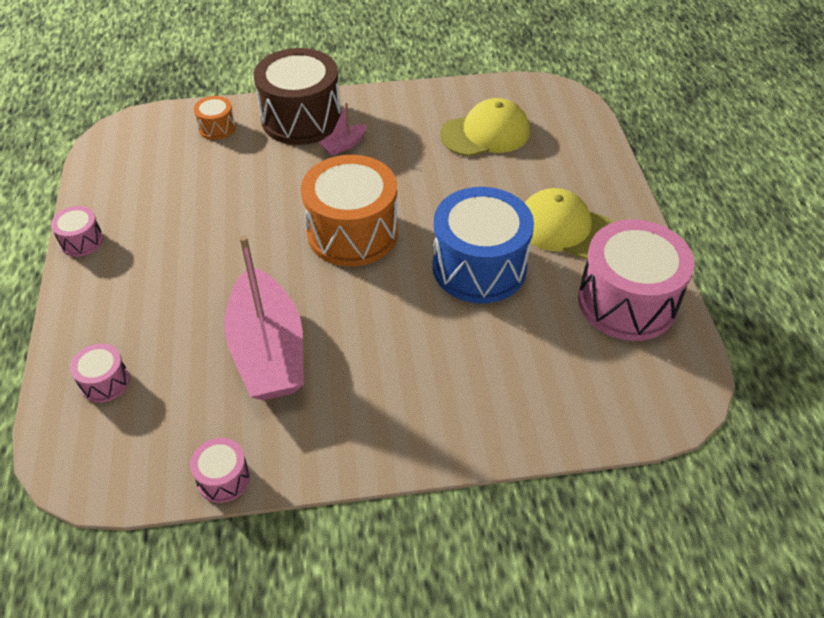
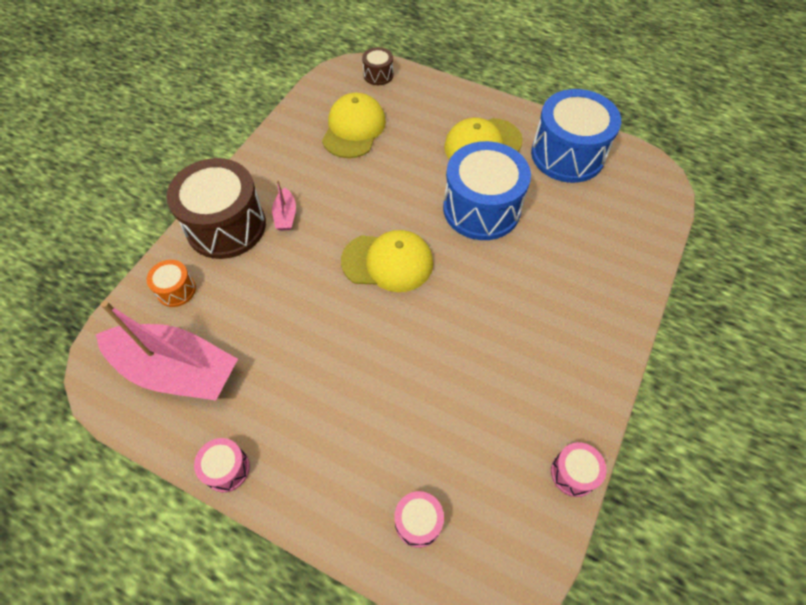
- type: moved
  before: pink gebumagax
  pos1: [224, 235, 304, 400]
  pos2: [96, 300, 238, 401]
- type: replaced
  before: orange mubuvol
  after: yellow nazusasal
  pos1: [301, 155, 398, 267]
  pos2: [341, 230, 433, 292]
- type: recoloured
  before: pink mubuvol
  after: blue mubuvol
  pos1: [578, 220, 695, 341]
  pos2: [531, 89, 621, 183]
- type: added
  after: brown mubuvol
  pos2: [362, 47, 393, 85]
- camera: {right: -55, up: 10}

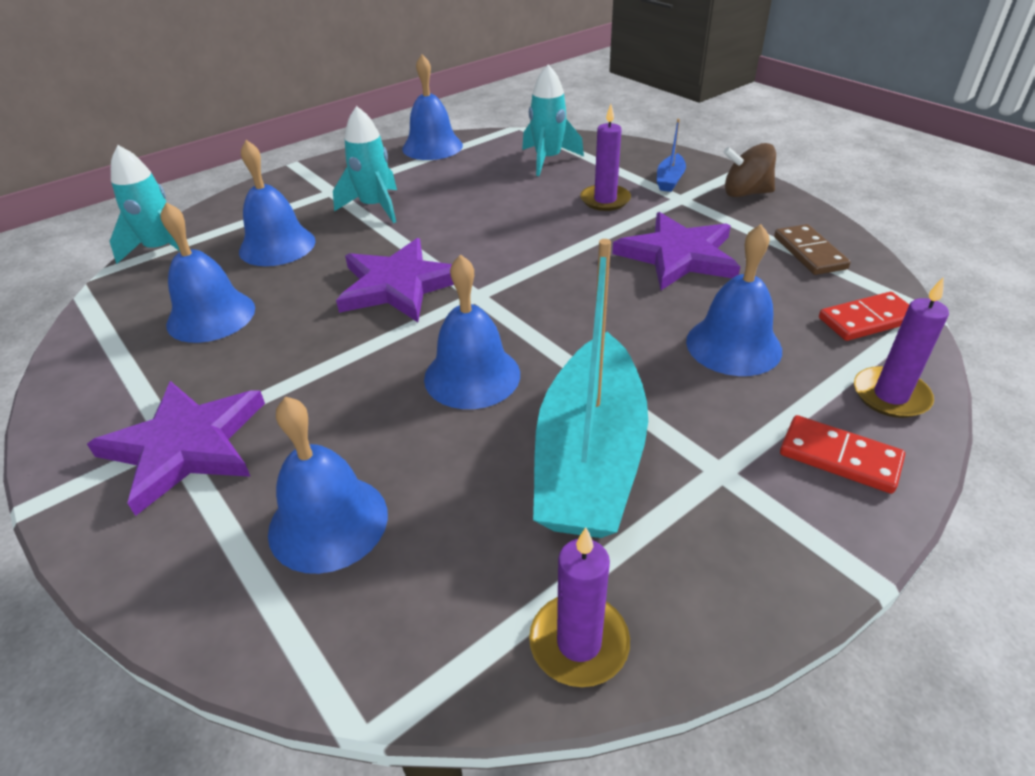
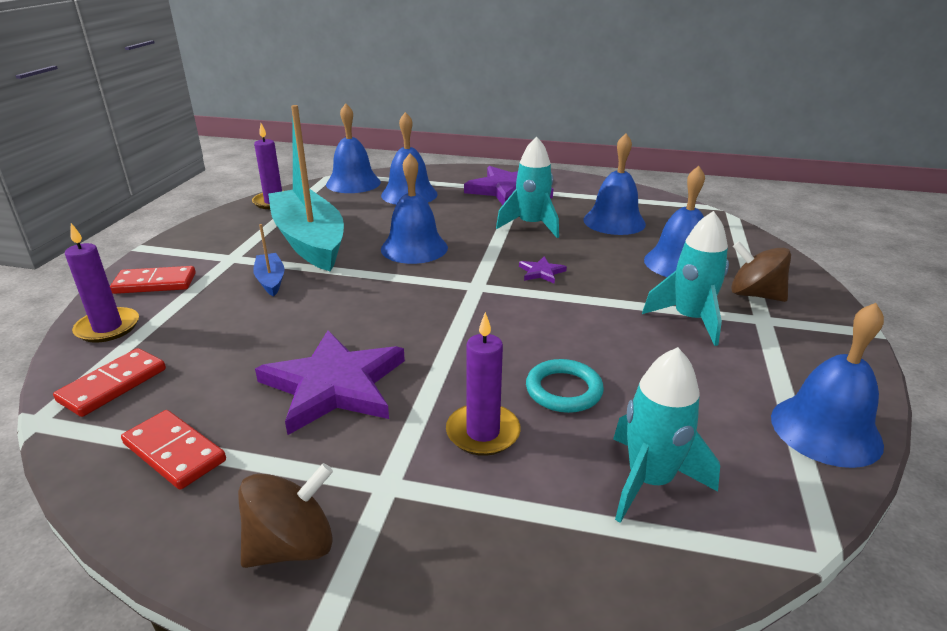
- type: moved
  before: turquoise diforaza
  pos1: [110, 145, 180, 264]
  pos2: [496, 136, 559, 238]
- type: resized
  before: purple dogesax
  pos1: [336, 238, 454, 322]
  pos2: [519, 256, 567, 284]
  scale: 0.42
- type: moved
  before: blue gebumagax
  pos1: [657, 119, 686, 192]
  pos2: [253, 224, 284, 297]
- type: moved
  before: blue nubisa
  pos1: [686, 224, 782, 376]
  pos2: [326, 103, 381, 193]
- type: recoloured
  before: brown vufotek
  after: red vufotek
  pos1: [774, 224, 851, 275]
  pos2: [121, 410, 226, 490]
- type: added
  after: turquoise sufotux
  pos2: [526, 359, 604, 413]
- type: added
  after: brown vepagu
  pos2: [731, 241, 791, 302]
- camera: {right: 140, up: -10}

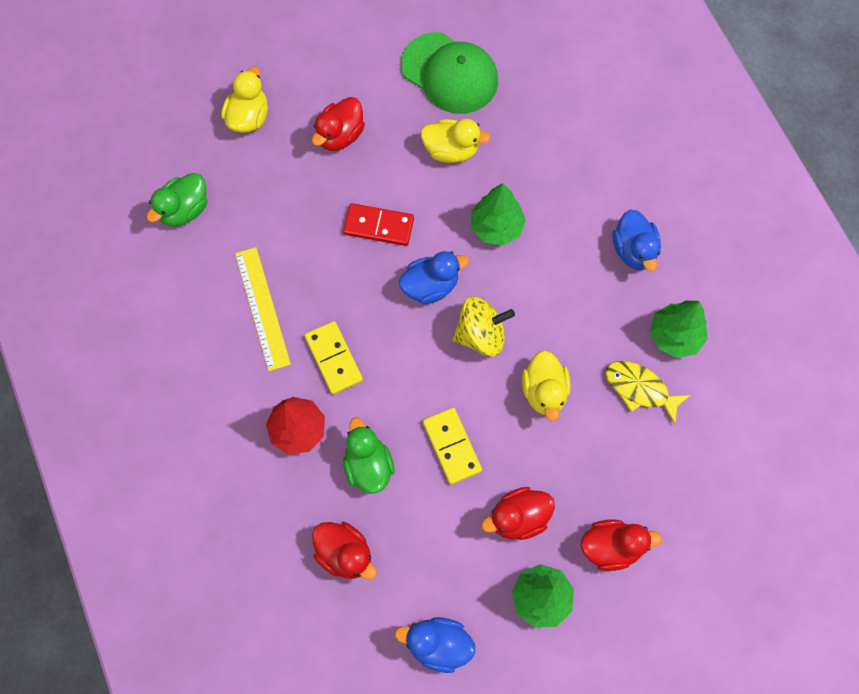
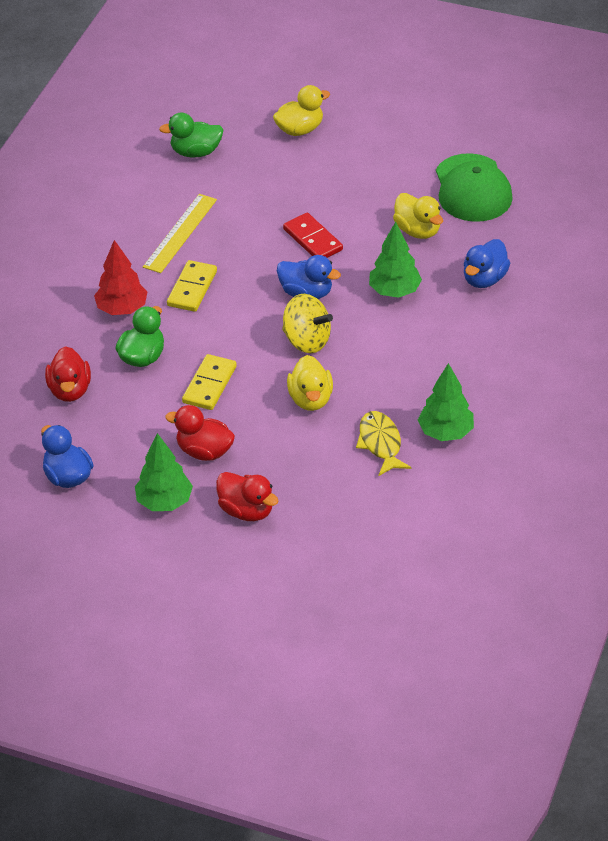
- type: removed
  before: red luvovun
  pos1: [312, 97, 365, 151]
- type: turned
  before: yellow luvovun
  pos1: [522, 350, 571, 421]
  pos2: [287, 355, 333, 411]
  turn: -45
- type: moved
  before: blue luvovun
  pos1: [613, 209, 661, 271]
  pos2: [464, 239, 510, 288]
- camera: {right: 45, up: -25}

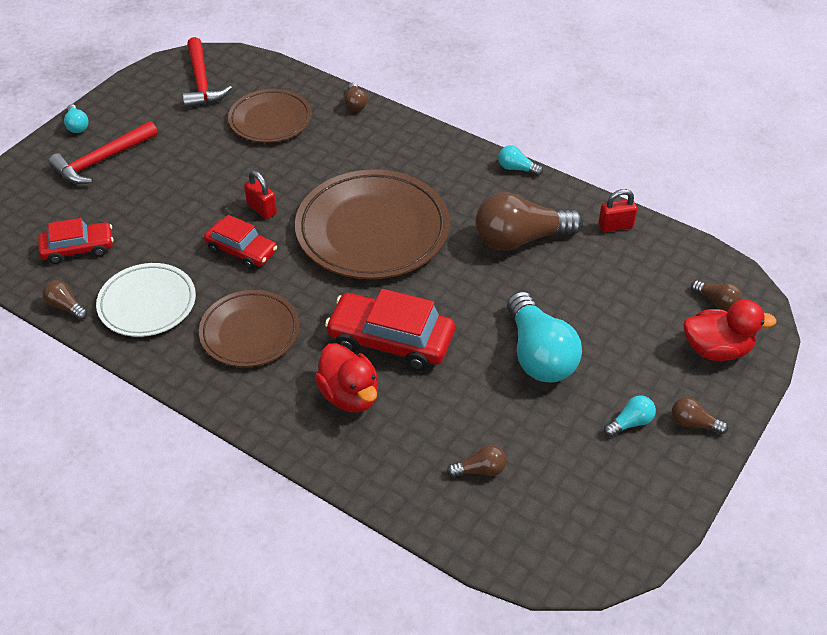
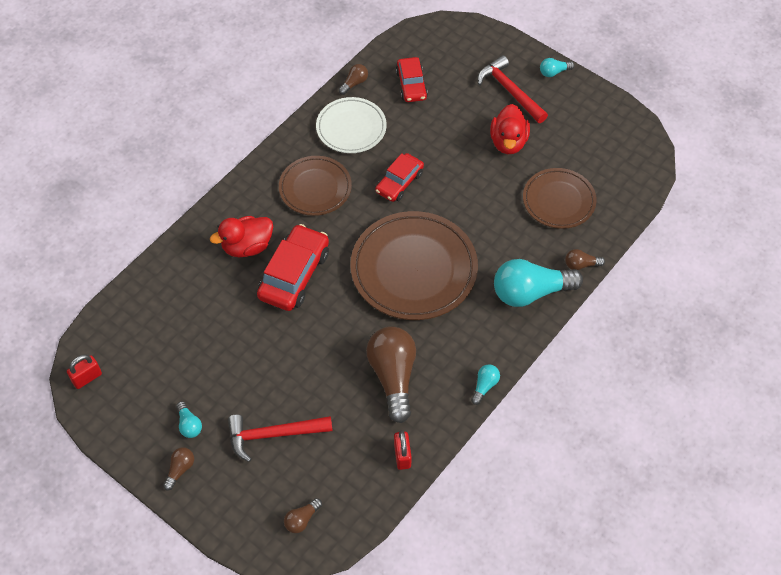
- type: moved
  before: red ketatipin
  pos1: [182, 37, 232, 108]
  pos2: [228, 415, 333, 462]
- type: moved
  before: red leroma
  pos1: [244, 171, 277, 219]
  pos2: [67, 354, 102, 389]
- type: removed
  before: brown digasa
  pos1: [447, 445, 507, 477]
- type: moved
  before: turquoise digasa
  pos1: [507, 291, 582, 382]
  pos2: [494, 259, 583, 307]
- type: moved
  before: red luvovun
  pos1: [684, 299, 777, 361]
  pos2: [490, 104, 530, 154]
- camera: {right: 95, up: 10}

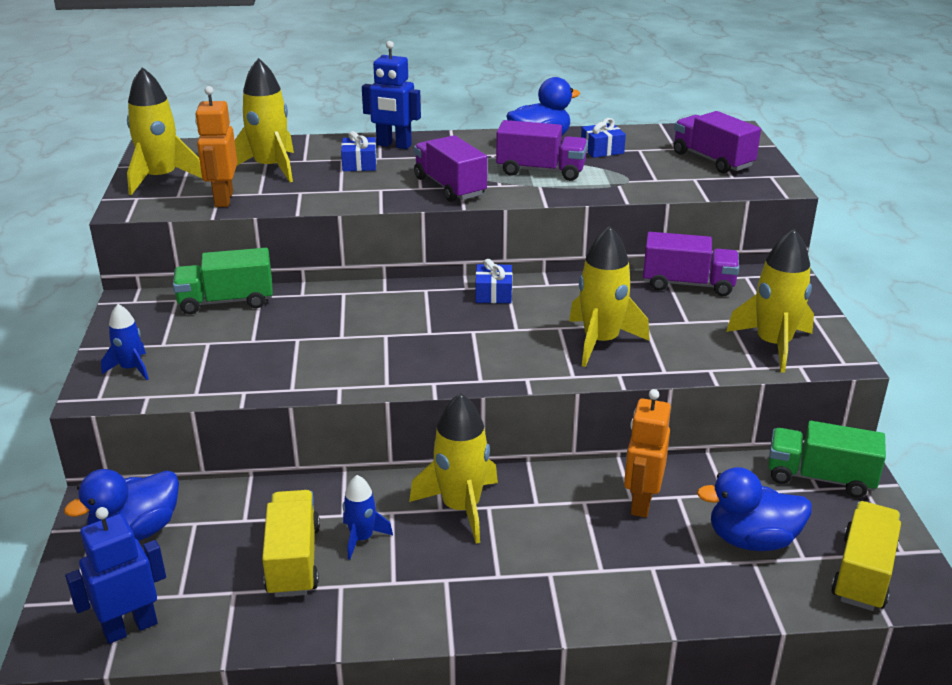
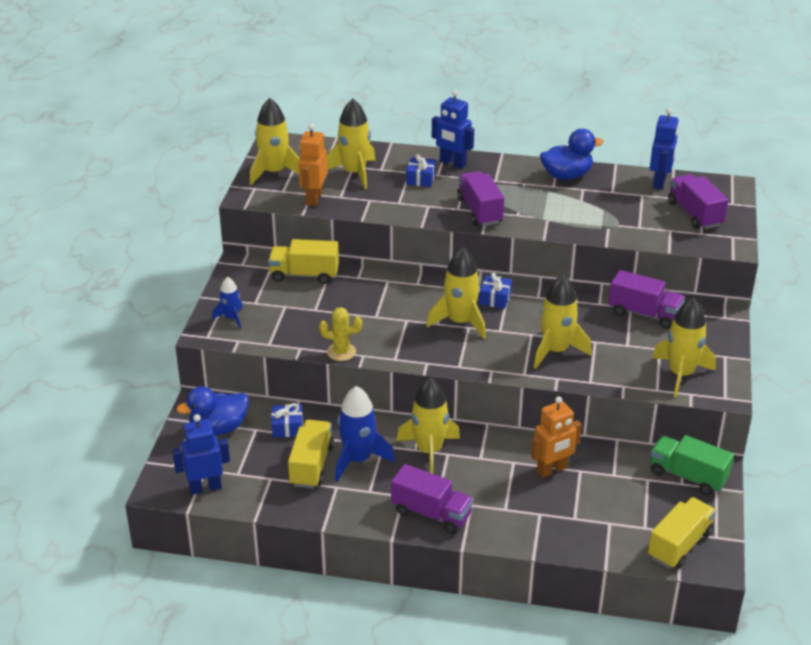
- type: recoloured
  before: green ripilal
  after: yellow ripilal
  pos1: [173, 248, 273, 314]
  pos2: [268, 239, 339, 284]
- type: resized
  before: blue diforaza
  pos1: [343, 475, 393, 560]
  pos2: [335, 386, 395, 481]
  scale: 1.77
- type: moved
  before: purple ripilal
  pos1: [496, 120, 588, 181]
  pos2: [391, 464, 473, 534]
- type: moved
  before: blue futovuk
  pos1: [581, 118, 626, 158]
  pos2: [271, 403, 303, 437]
- type: turned
  before: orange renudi
  pos1: [624, 389, 671, 518]
  pos2: [531, 396, 582, 478]
  turn: -150
- type: removed
  before: blue luvovun
  pos1: [697, 467, 812, 551]
- type: added
  after: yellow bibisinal
  pos2: [319, 307, 362, 361]
- type: added
  after: yellow diforaza
  pos2: [426, 247, 486, 339]
- type: added
  after: blue renudi
  pos2: [650, 108, 679, 190]
- camera: {right: 15, up: 5}

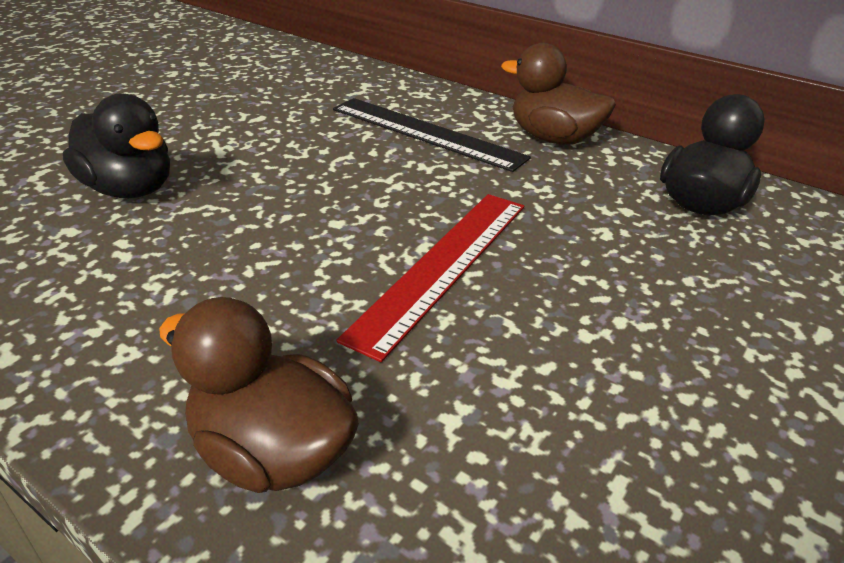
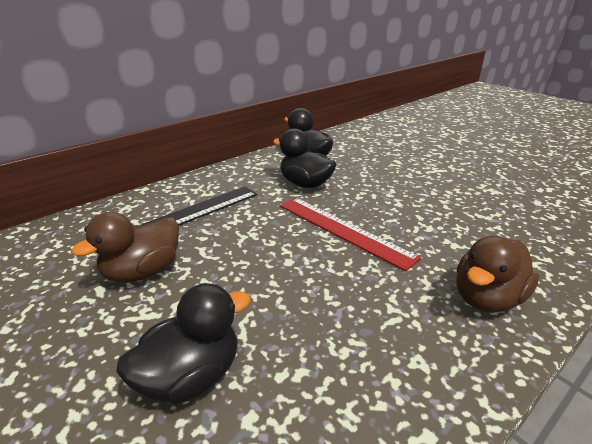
- type: moved
  before: brown luvovun
  pos1: [501, 43, 616, 145]
  pos2: [72, 212, 179, 283]
- type: added
  after: black luvovun
  pos2: [273, 128, 337, 188]
- camera: {right: -75, up: -5}

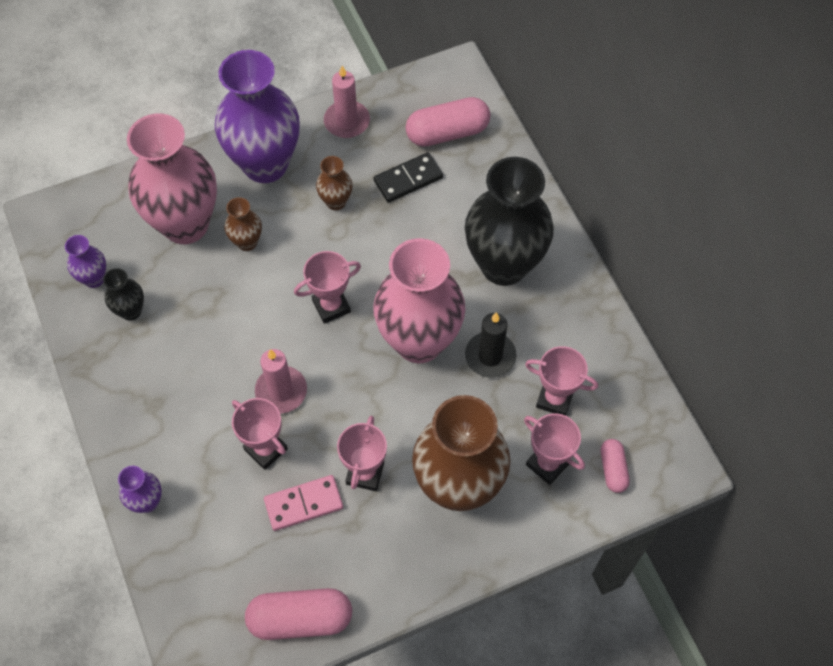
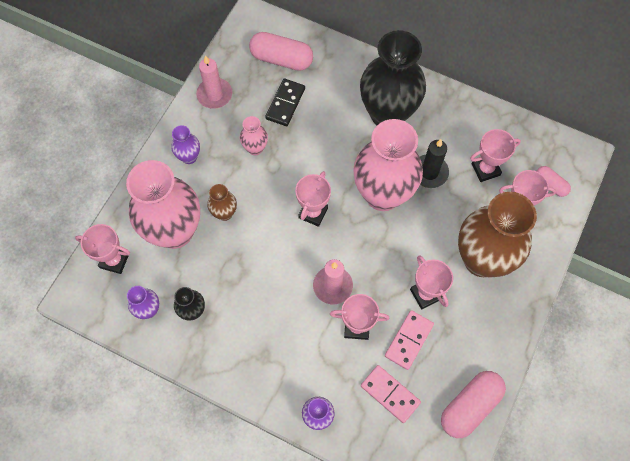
- type: resized
  before: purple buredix
  pos1: [215, 50, 300, 183]
  pos2: [171, 125, 200, 164]
  scale: 0.44
- type: recoloured
  before: brown buredix
  after: pink buredix
  pos1: [316, 156, 353, 210]
  pos2: [240, 116, 268, 155]
- type: turned
  before: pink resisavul
  pos1: [405, 97, 490, 147]
  pos2: [249, 32, 313, 71]
  turn: 75
- type: added
  after: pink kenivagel
  pos2: [75, 224, 130, 274]
- type: added
  after: pink vufotek
  pos2: [361, 365, 421, 423]
- camera: {right: -40, up: 5}

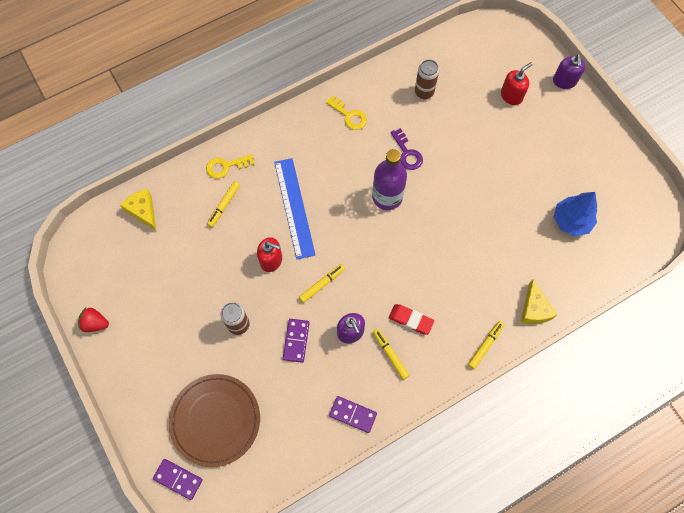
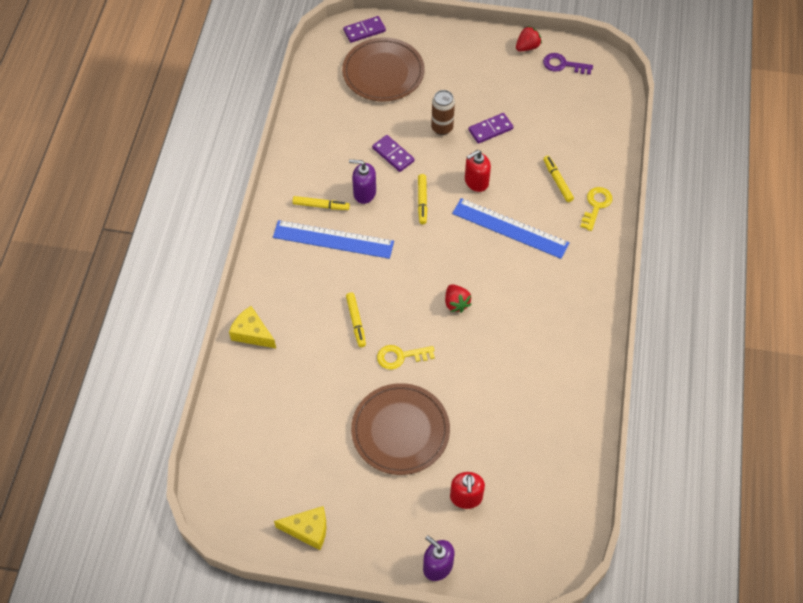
- type: moved
  before: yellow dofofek
  pos1: [120, 189, 157, 231]
  pos2: [274, 506, 326, 550]
- type: moved
  before: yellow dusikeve
  pos1: [326, 95, 367, 130]
  pos2: [377, 345, 435, 370]
- type: moved
  before: purple vufotek
  pos1: [329, 396, 377, 433]
  pos2: [469, 113, 513, 144]
- type: replaced
  before: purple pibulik
  after: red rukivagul
  pos1: [372, 149, 407, 210]
  pos2: [445, 284, 472, 313]
- type: replaced
  before: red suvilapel
  after: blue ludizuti
  pos1: [389, 304, 434, 335]
  pos2: [273, 220, 394, 259]
- type: moved
  before: purple dusikeve
  pos1: [391, 128, 423, 170]
  pos2: [543, 53, 593, 75]
- type: removed
  before: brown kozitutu
  pos1: [415, 60, 439, 99]
- type: moved
  before: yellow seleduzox
  pos1: [468, 321, 504, 369]
  pos2: [346, 292, 366, 347]
- type: removed
  before: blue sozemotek
  pos1: [554, 192, 597, 236]
- type: added
  after: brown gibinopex
  pos2: [351, 383, 450, 475]
- camera: {right: 130, up: -10}

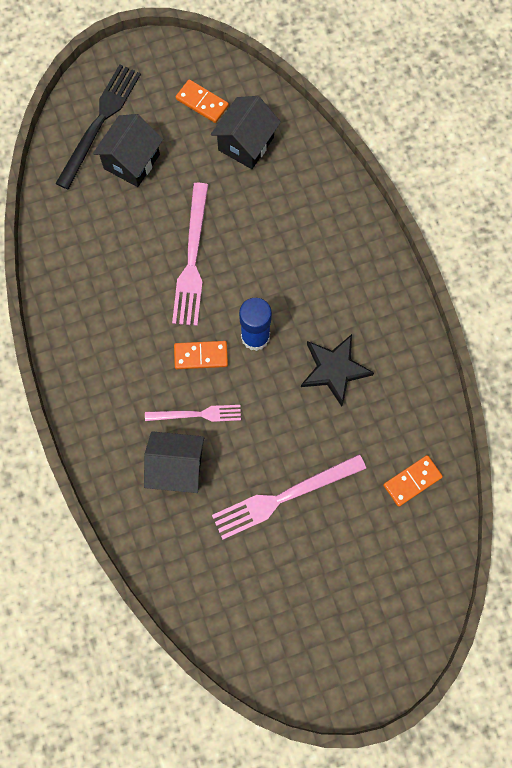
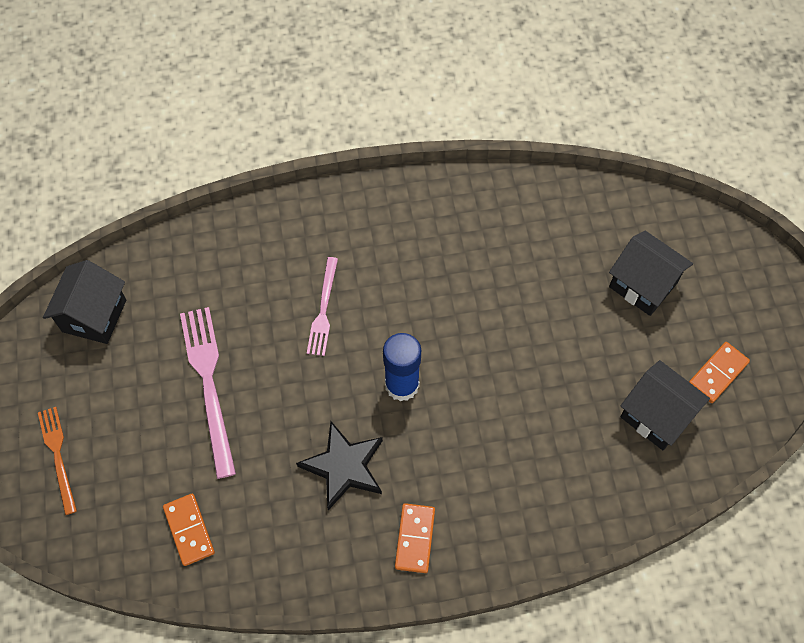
- type: removed
  before: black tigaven
  pos1: [55, 64, 141, 189]
- type: moved
  before: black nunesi
  pos1: [144, 431, 204, 493]
  pos2: [43, 260, 126, 344]
- type: removed
  before: pink tigaven
  pos1: [172, 183, 208, 326]
- type: moved
  before: orange vufotek
  pos1: [174, 341, 228, 369]
  pos2: [395, 503, 435, 573]
- type: added
  after: orange tigaven
  pos2: [38, 407, 77, 515]
- camera: {right: 100, up: -10}

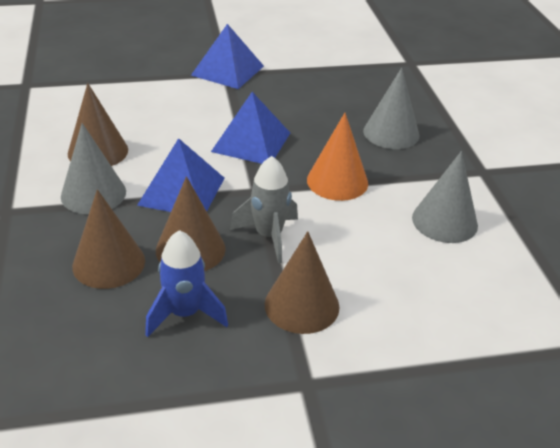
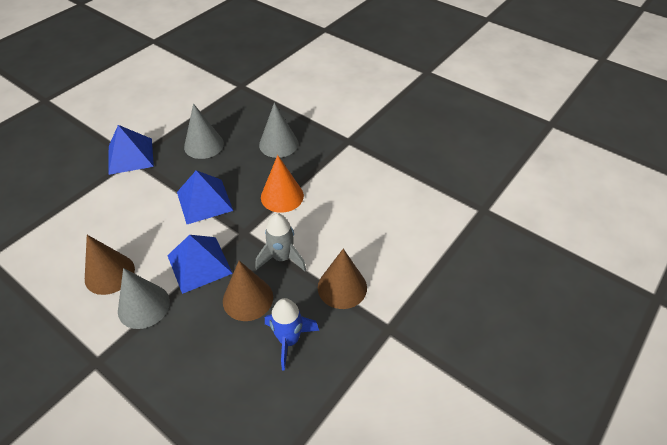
- type: removed
  before: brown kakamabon
  pos1: [72, 189, 145, 289]
- type: moved
  before: grey kakamabon
  pos1: [412, 151, 478, 243]
  pos2: [184, 104, 224, 159]
- camera: {right: -40, up: 10}

